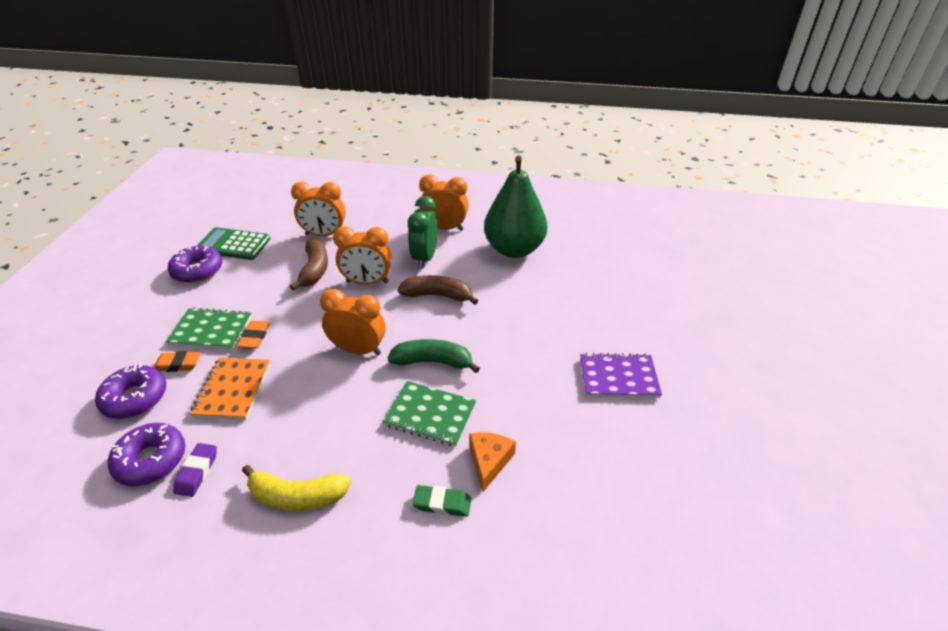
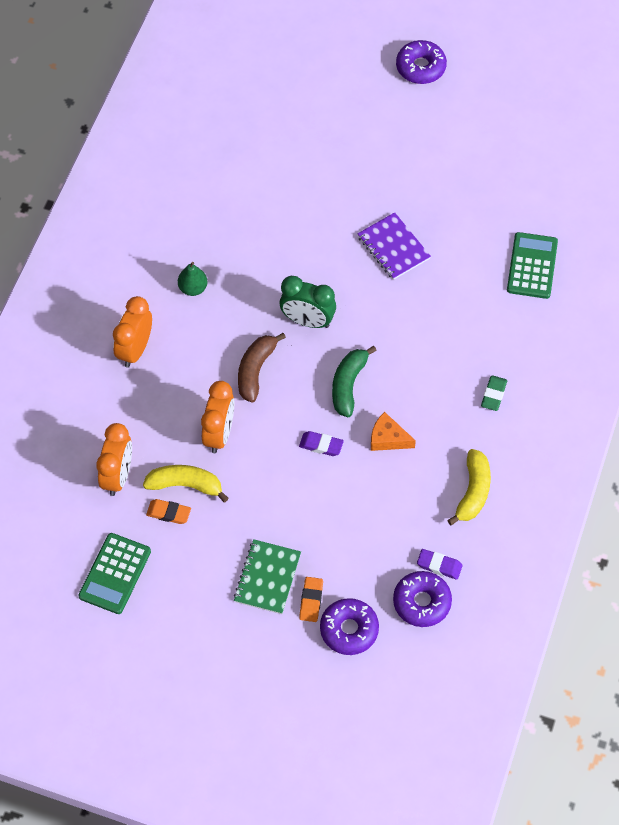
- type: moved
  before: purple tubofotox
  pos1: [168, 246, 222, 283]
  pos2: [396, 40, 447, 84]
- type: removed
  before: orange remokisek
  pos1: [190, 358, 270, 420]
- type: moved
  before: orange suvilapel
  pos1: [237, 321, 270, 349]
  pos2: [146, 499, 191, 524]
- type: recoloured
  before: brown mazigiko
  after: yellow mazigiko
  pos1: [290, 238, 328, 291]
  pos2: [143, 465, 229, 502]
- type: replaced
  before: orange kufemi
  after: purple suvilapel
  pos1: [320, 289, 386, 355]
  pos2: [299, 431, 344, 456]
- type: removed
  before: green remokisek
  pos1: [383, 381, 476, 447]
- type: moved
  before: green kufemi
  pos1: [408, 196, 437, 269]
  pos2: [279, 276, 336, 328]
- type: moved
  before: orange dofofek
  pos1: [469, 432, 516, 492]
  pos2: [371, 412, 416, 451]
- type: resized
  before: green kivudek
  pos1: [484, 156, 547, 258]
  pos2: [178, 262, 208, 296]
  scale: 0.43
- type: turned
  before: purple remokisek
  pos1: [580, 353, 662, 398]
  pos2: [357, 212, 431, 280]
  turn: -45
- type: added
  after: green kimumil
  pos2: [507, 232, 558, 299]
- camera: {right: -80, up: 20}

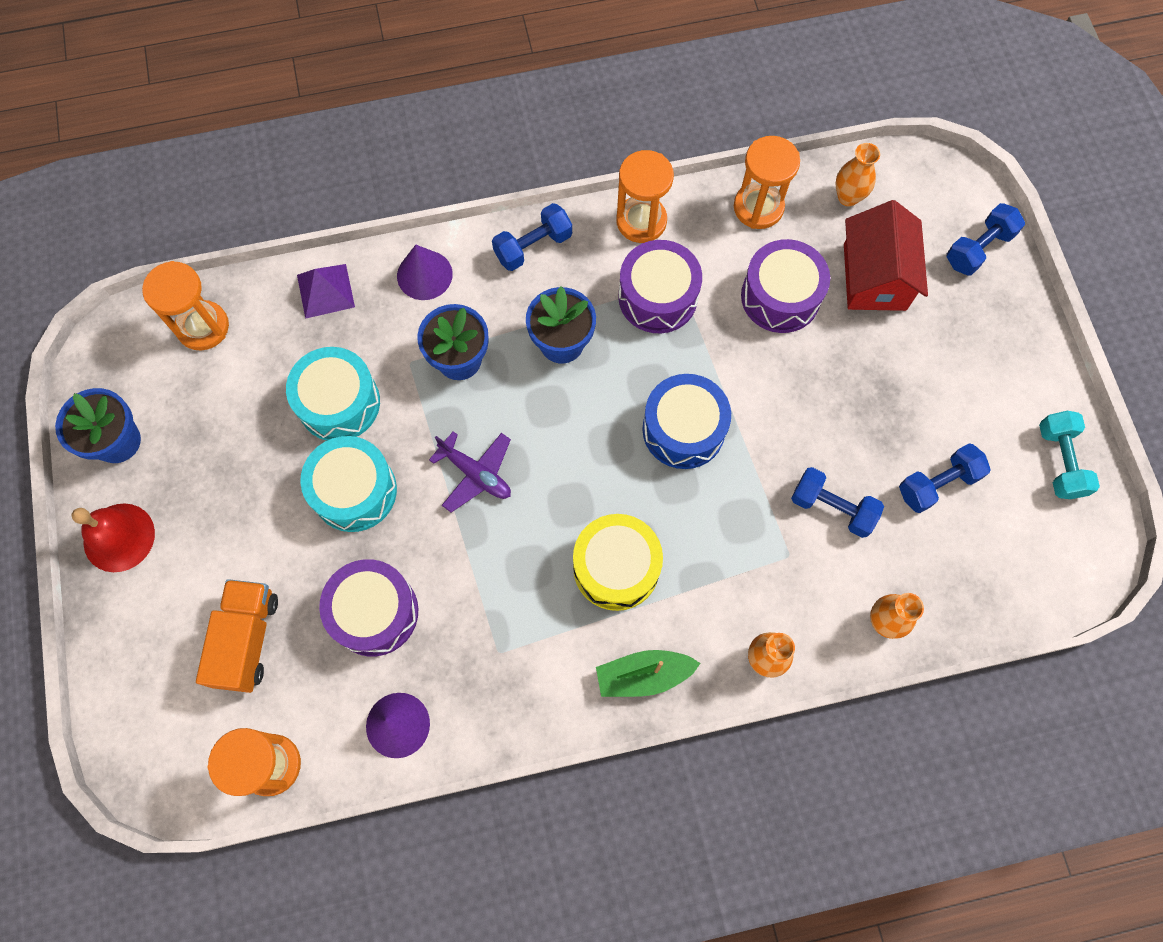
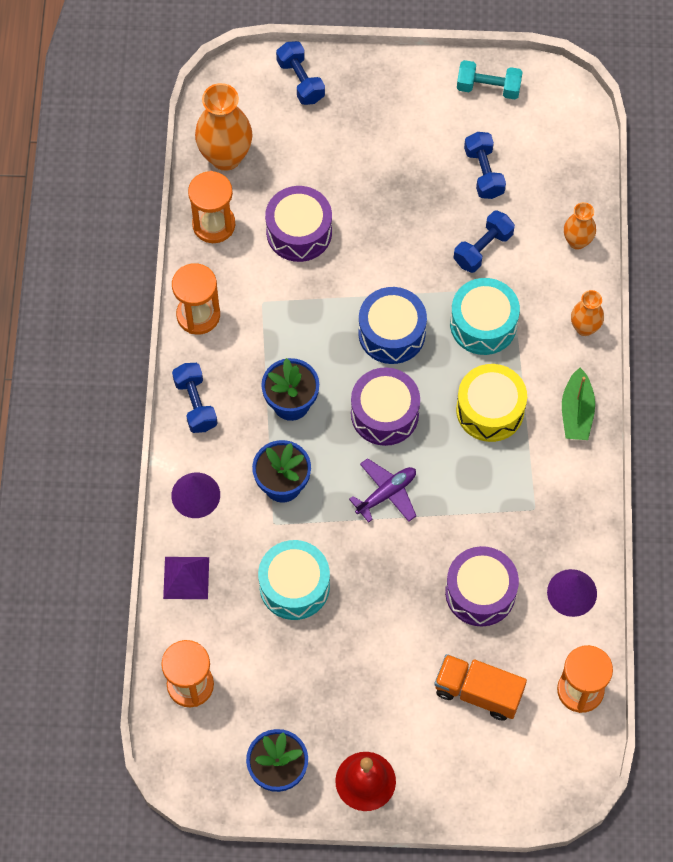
- type: moved
  before: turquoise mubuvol
  pos1: [300, 436, 397, 532]
  pos2: [450, 278, 520, 355]
- type: moved
  before: purple mubuvol
  pos1: [618, 240, 702, 333]
  pos2: [351, 367, 420, 446]
- type: resized
  before: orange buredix
  pos1: [836, 143, 880, 206]
  pos2: [195, 83, 253, 171]
  scale: 1.78
- type: removed
  before: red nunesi
  pos1: [844, 200, 928, 311]
- camera: {right: -75, up: -5}

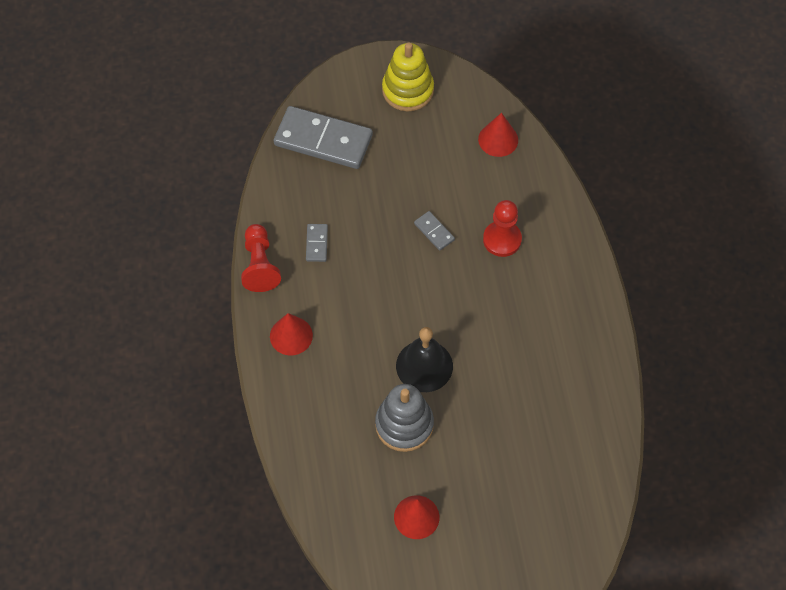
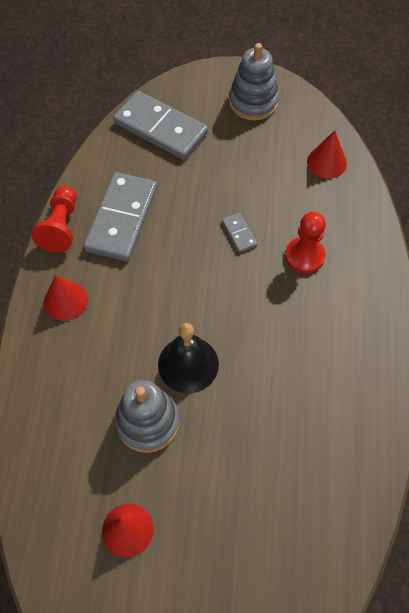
- type: resized
  before: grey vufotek
  pos1: [306, 224, 328, 262]
  pos2: [84, 172, 157, 262]
  scale: 2.28
- type: recoloured
  before: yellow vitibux
  after: grey vitibux
  pos1: [382, 42, 434, 111]
  pos2: [229, 43, 279, 121]
- camera: {right: 15, up: 0}

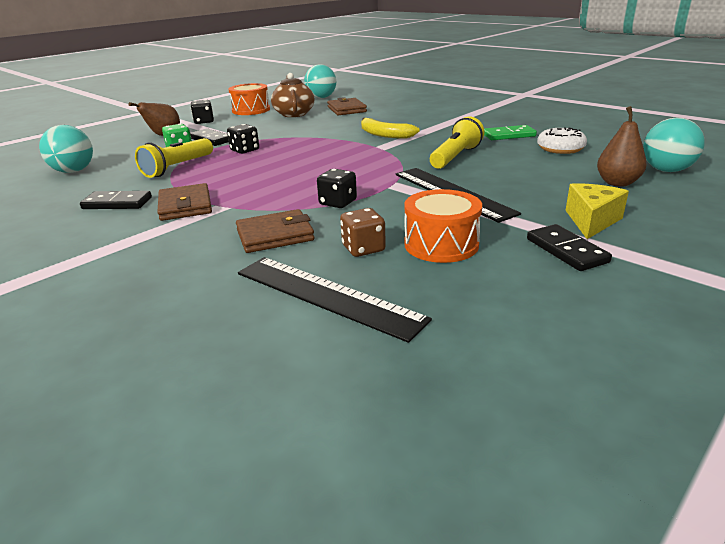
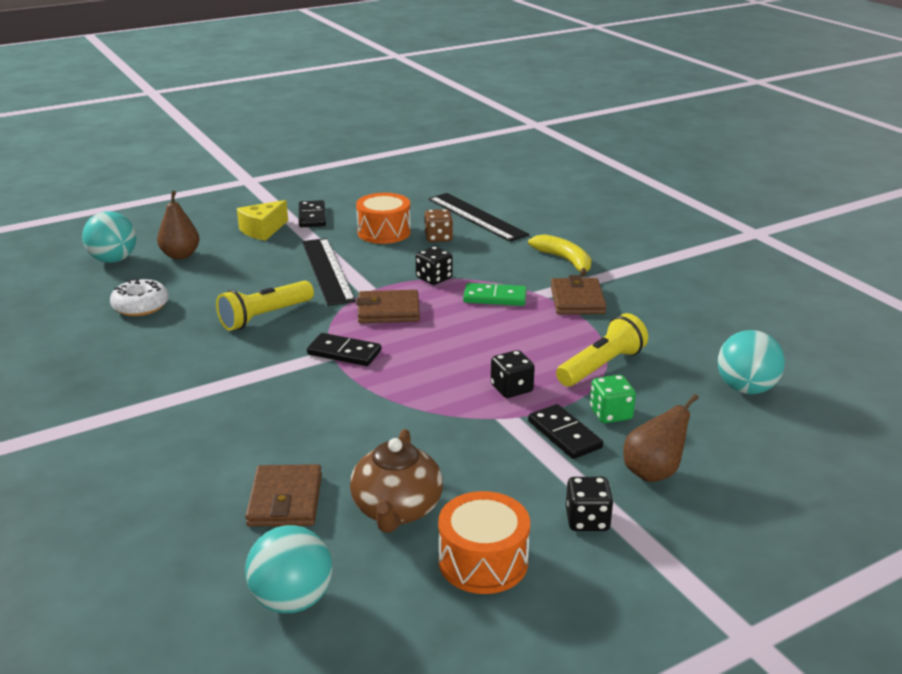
- type: moved
  before: black vufotek
  pos1: [80, 191, 152, 209]
  pos2: [307, 333, 381, 366]
- type: moved
  before: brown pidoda
  pos1: [236, 209, 315, 253]
  pos2: [356, 290, 420, 323]
- type: moved
  before: yellow mazigiko
  pos1: [361, 118, 420, 138]
  pos2: [528, 234, 591, 277]
- type: moved
  before: green vufotek
  pos1: [484, 125, 537, 140]
  pos2: [463, 283, 527, 306]
- camera: {right: -165, up: 0}

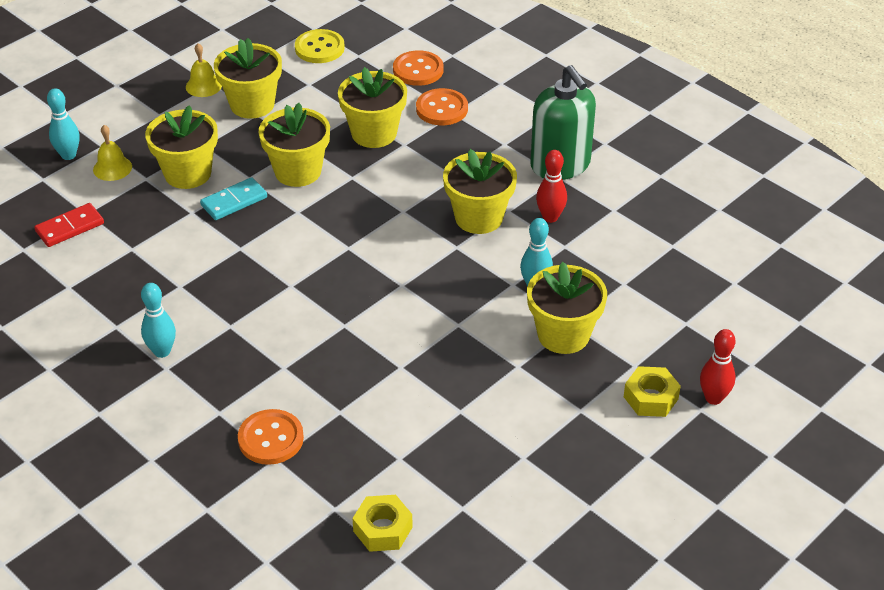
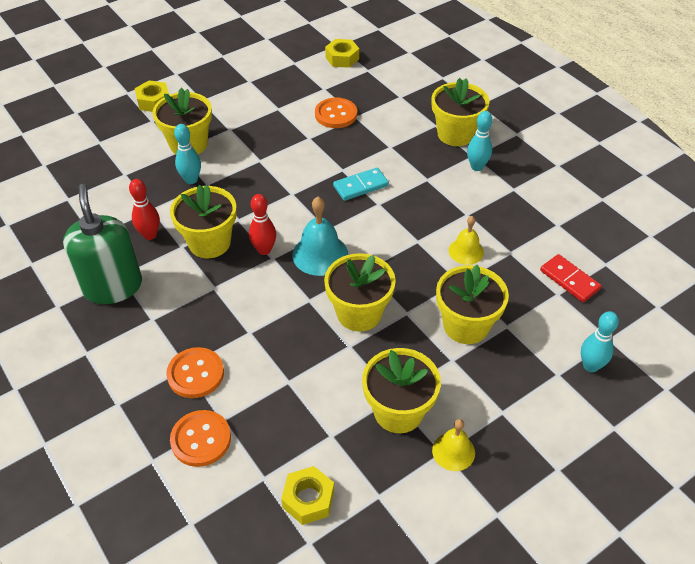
- type: turned
  before: red vufotek
  pos1: [34, 203, 104, 247]
  pos2: [540, 254, 601, 302]
  turn: 75
- type: moved
  before: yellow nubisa
  pos1: [93, 125, 132, 181]
  pos2: [449, 216, 484, 265]
- type: moved
  before: turquoise vufotek
  pos1: [200, 177, 267, 220]
  pos2: [333, 168, 389, 201]
- type: moved
  before: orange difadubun
  pos1: [238, 409, 304, 465]
  pos2: [315, 98, 357, 128]
- type: replaced
  before: yellow difadubun
  after: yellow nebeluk
  pos1: [295, 29, 345, 63]
  pos2: [281, 466, 334, 525]
- type: moved
  before: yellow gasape
  pos1: [338, 67, 407, 148]
  pos2: [432, 78, 490, 146]
- type: moved
  before: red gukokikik
  pos1: [700, 329, 736, 405]
  pos2: [249, 194, 276, 255]
- type: added
  after: turquoise nubisa
  pos2: [292, 197, 348, 276]
- camera: {right: -170, up: 5}

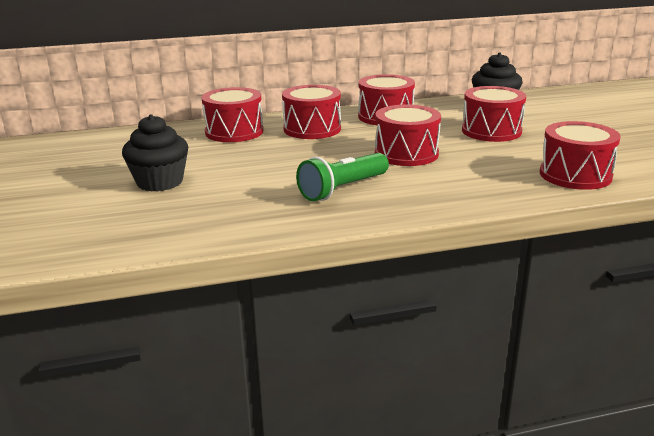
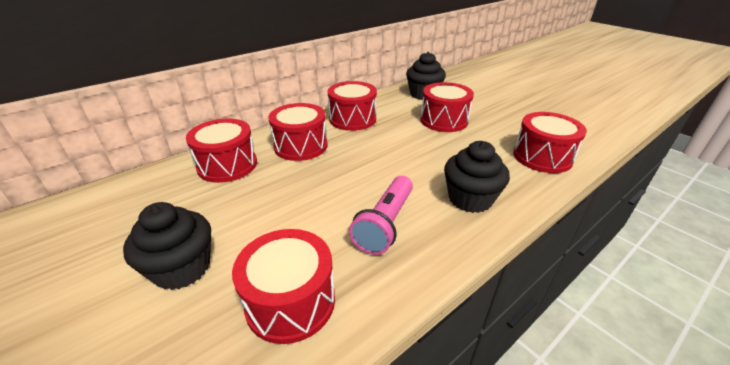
- type: recoloured
  before: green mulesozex
  after: pink mulesozex
  pos1: [296, 153, 389, 201]
  pos2: [349, 176, 413, 255]
- type: moved
  before: red mubuvol
  pos1: [375, 104, 441, 166]
  pos2: [232, 229, 335, 344]
- type: added
  after: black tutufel
  pos2: [444, 141, 510, 213]
- camera: {right: -25, up: 10}

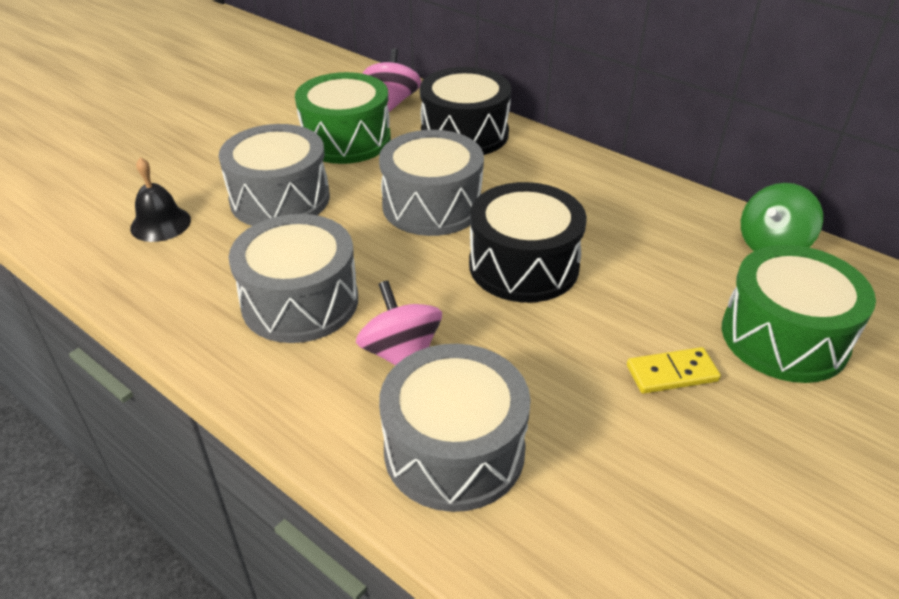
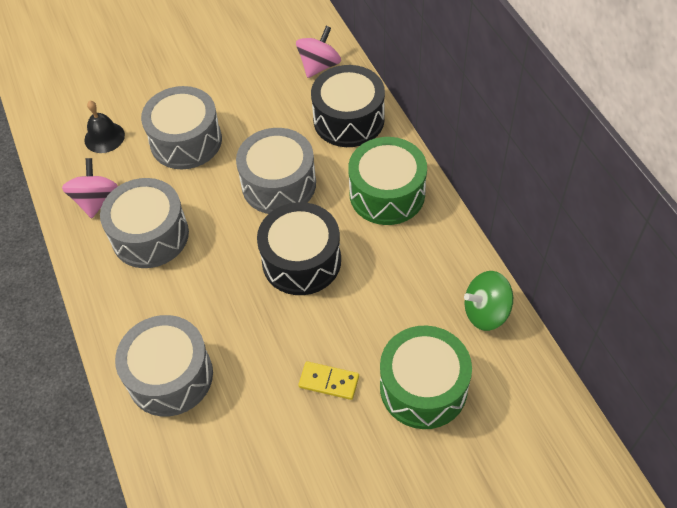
- type: moved
  before: green mubuvol
  pos1: [295, 72, 391, 164]
  pos2: [348, 137, 427, 225]
- type: moved
  before: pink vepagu
  pos1: [356, 280, 442, 365]
  pos2: [62, 158, 118, 218]
- camera: {right: 30, up: 15}

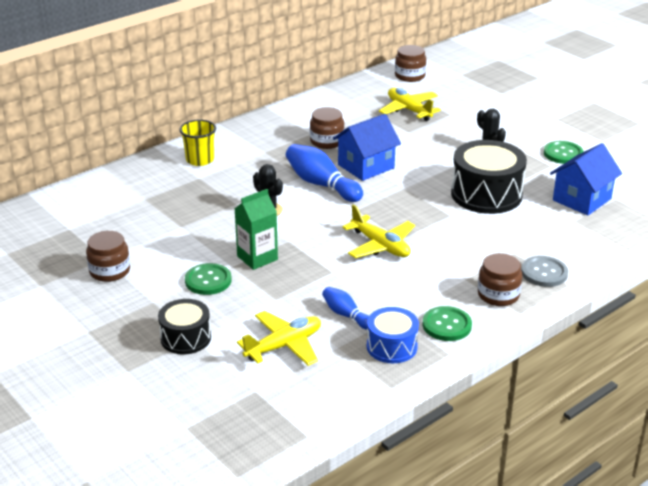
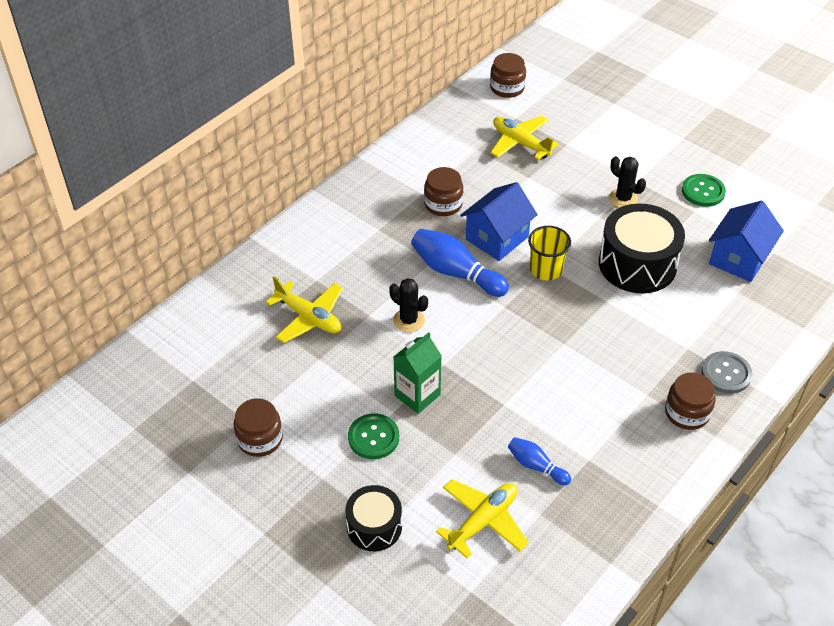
- type: moved
  before: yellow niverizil
  pos1: [179, 119, 216, 166]
  pos2: [528, 226, 571, 281]
- type: moved
  before: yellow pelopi
  pos1: [342, 204, 415, 258]
  pos2: [266, 276, 343, 343]
- type: removed
  before: blue mubuvol
  pos1: [367, 307, 419, 363]
- type: removed
  before: green difadubun
  pos1: [423, 306, 472, 341]
- camera: {right: -10, up: 15}

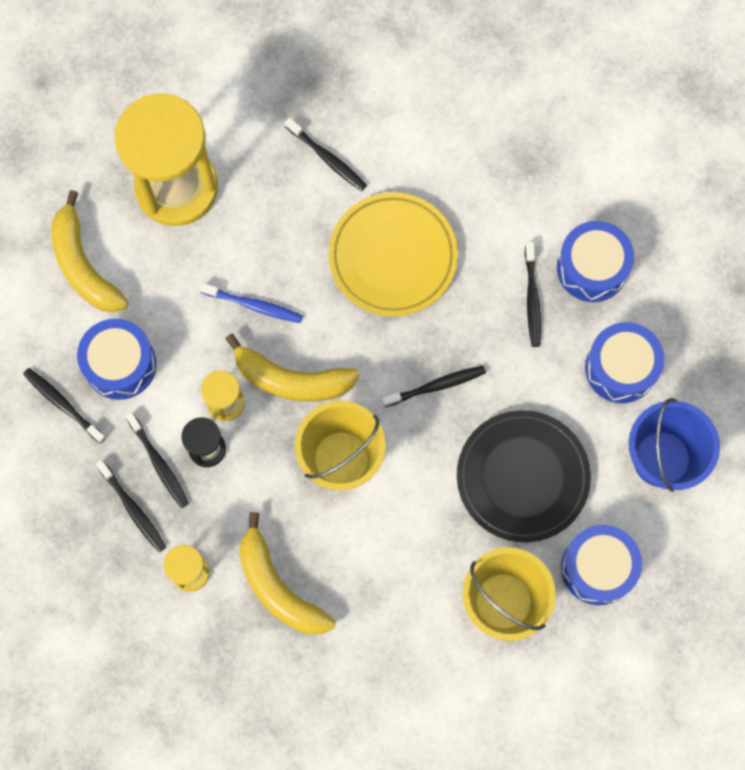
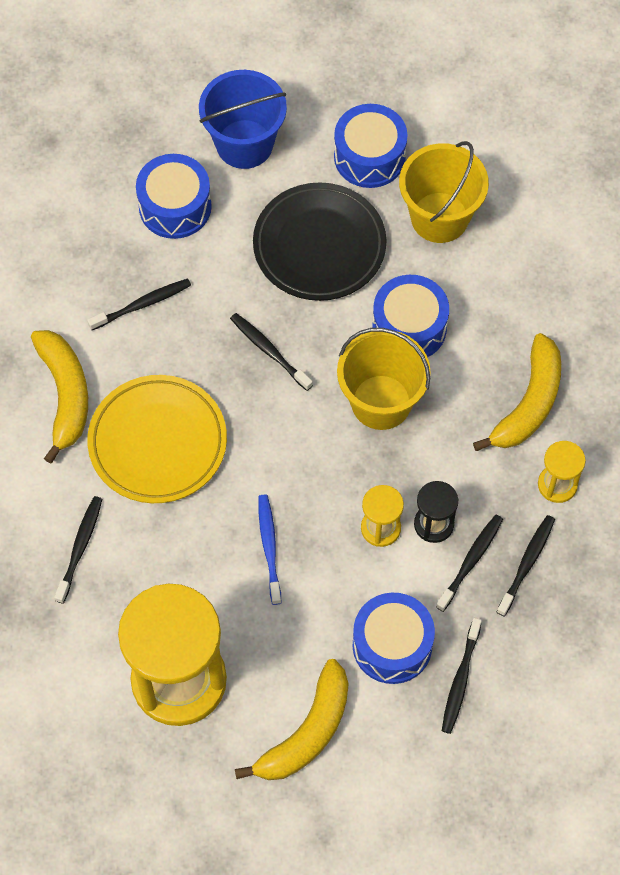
- type: moved
  before: yellow mazigiko
  pos1: [226, 334, 360, 401]
  pos2: [31, 330, 88, 464]
- type: moved
  before: blue mubuvol
  pos1: [557, 221, 634, 302]
  pos2: [372, 275, 449, 357]
- camera: {right: -115, up: -10}

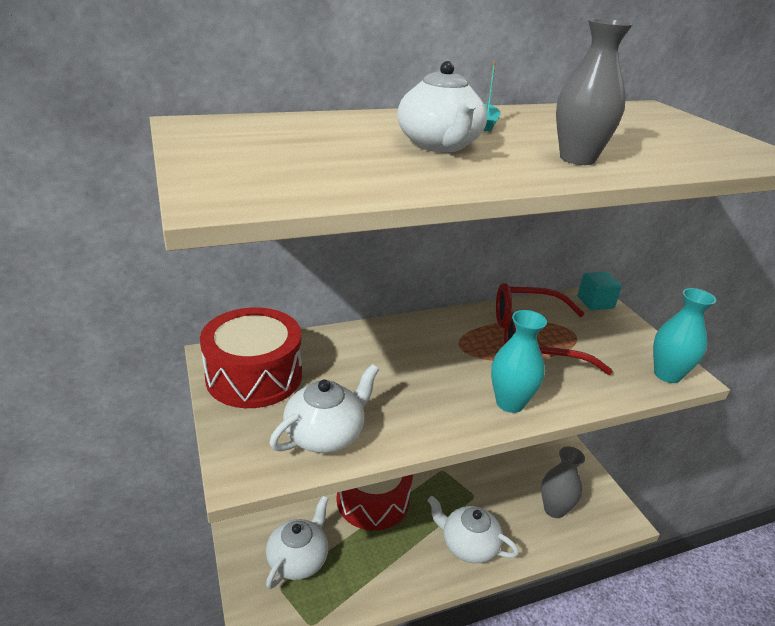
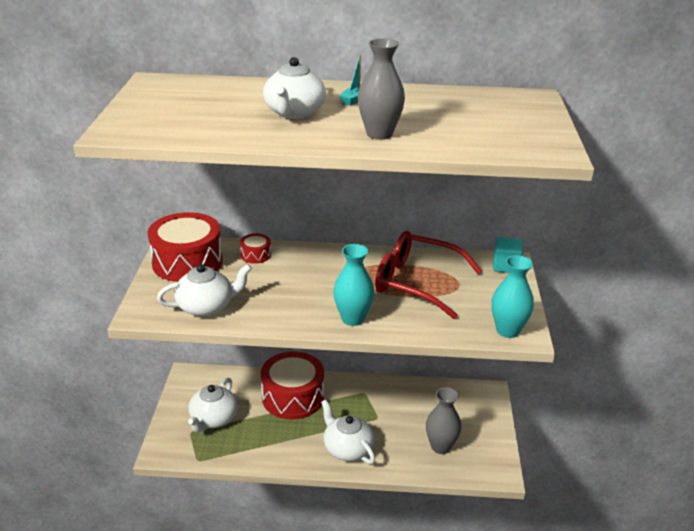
- type: turned
  before: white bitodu
  pos1: [266, 496, 328, 589]
  pos2: [188, 378, 238, 433]
  turn: 150
- type: added
  after: red mubuvol
  pos2: [240, 233, 271, 264]
- camera: {right: 25, up: 0}

